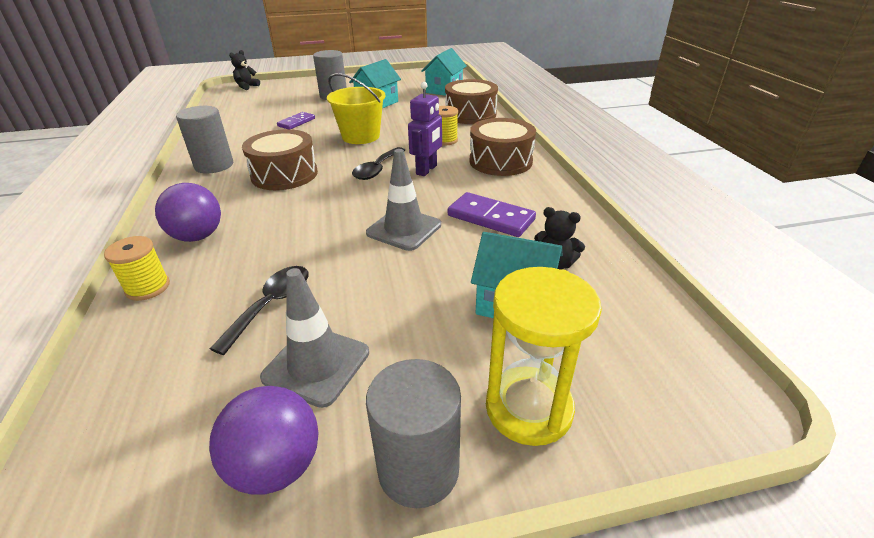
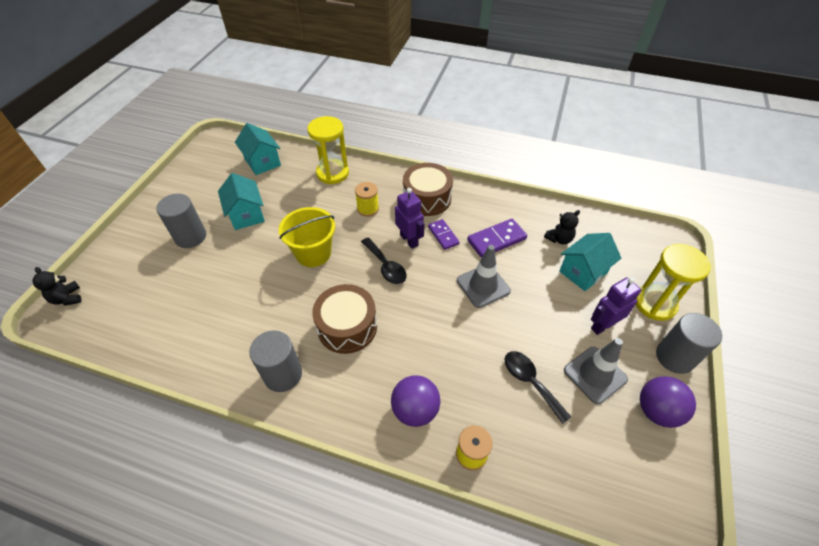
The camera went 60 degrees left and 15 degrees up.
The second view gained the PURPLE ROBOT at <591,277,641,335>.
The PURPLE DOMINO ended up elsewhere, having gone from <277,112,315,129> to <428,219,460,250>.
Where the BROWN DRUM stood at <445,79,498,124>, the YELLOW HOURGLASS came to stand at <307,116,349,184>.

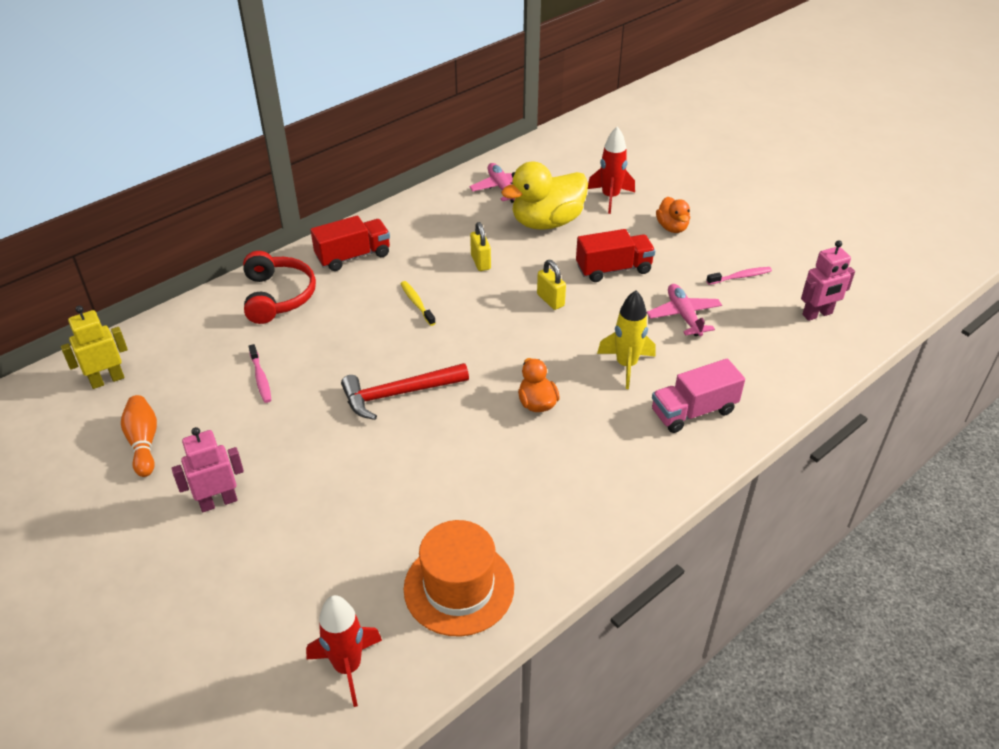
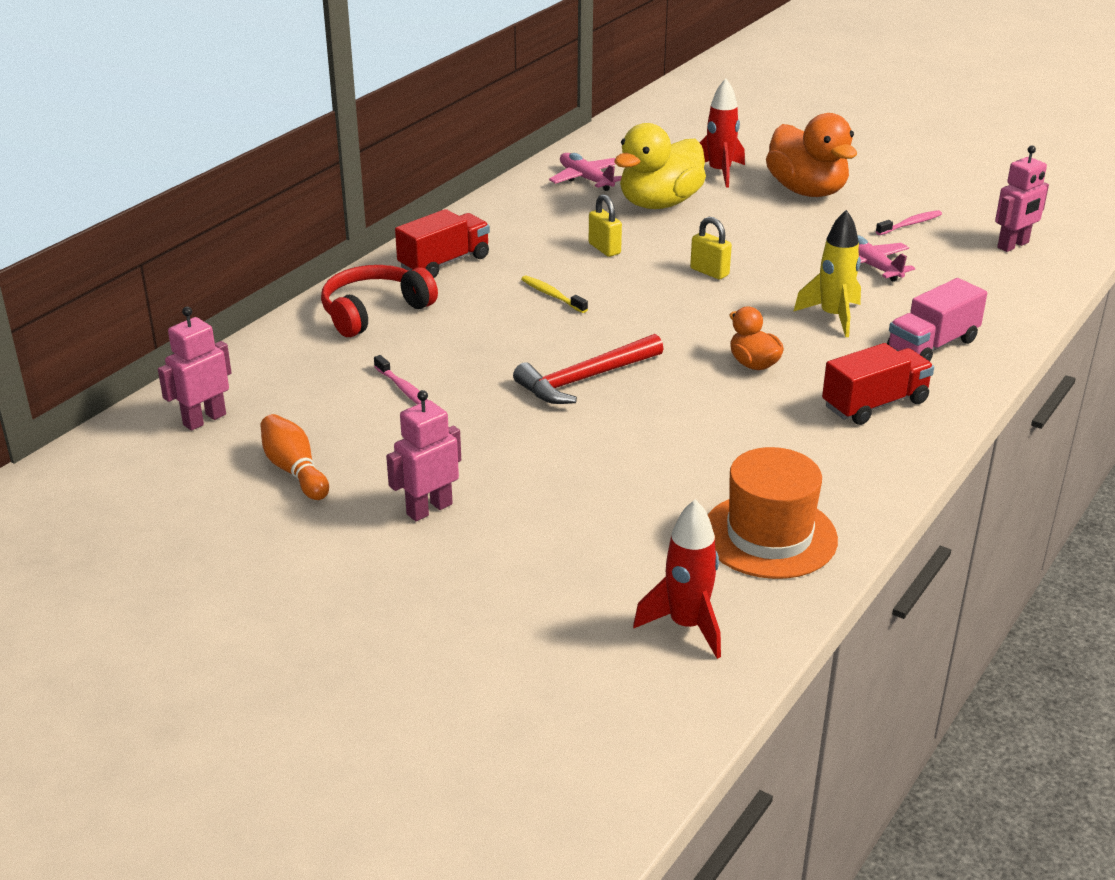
The camera went 15 degrees left and 10 degrees down.
The RED TRUCK ended up elsewhere, having gone from <576,229,655,282> to <822,343,934,425>.
What was the YELLOW ROBOT at <61,306,128,389> turned into the PINK ROBOT at <158,307,232,431>.
The RED HEADPHONES at <243,251,316,324> ended up facing another way, 105 degrees counterclockwise from before.
The size of the ORANGE DUCK at <656,197,690,233> changed by a factor of 1.92.

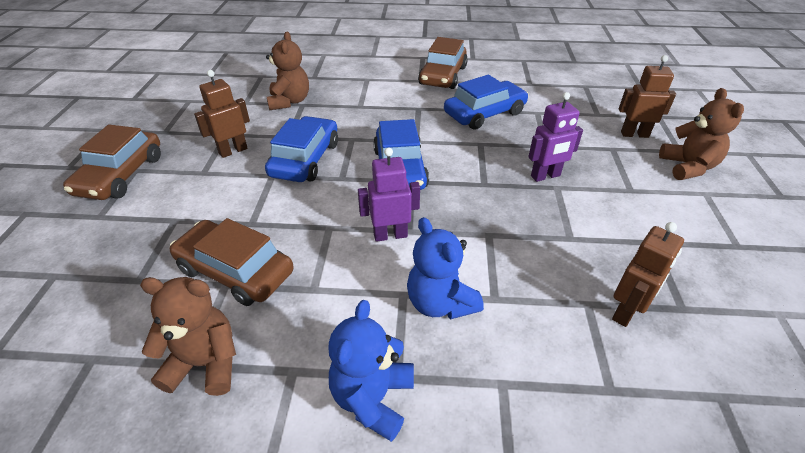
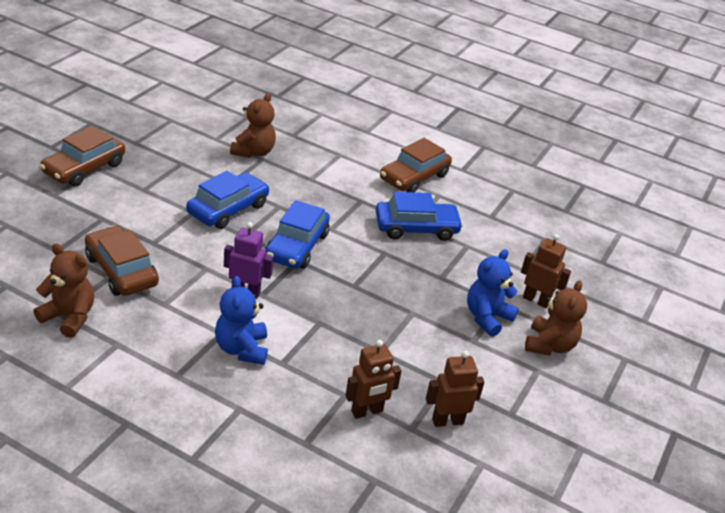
The camera went 20 degrees right and 5 degrees down.
The second view lost the PURPLE ROBOT at <528,92,583,182>.
The BROWN ROBOT ended up elsewhere, having gone from <194,70,250,158> to <426,351,484,427>.
The BLUE TEDDY BEAR ended up elsewhere, having gone from <328,300,414,442> to <467,249,519,337>.

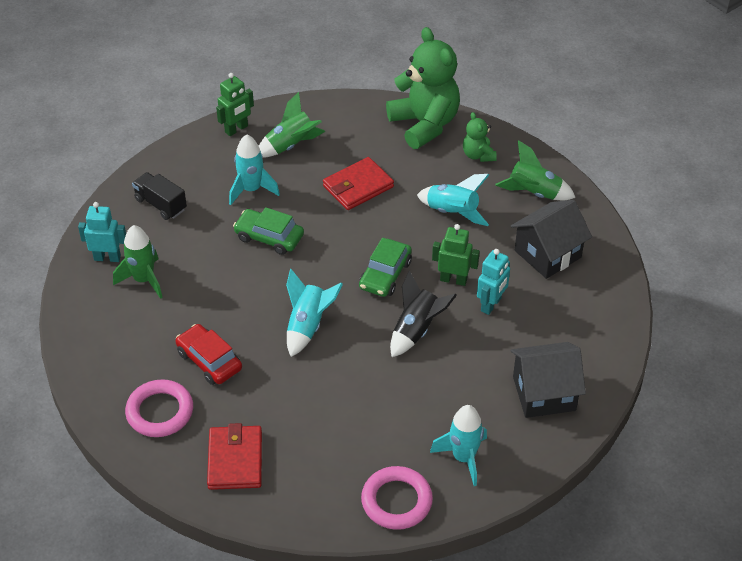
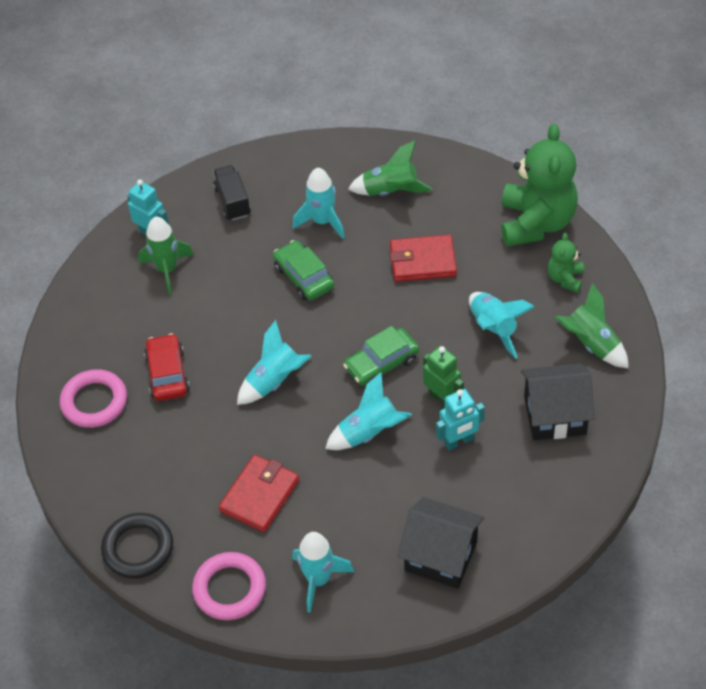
The camera went 35 degrees right and 5 degrees up.
The second view lost the GREEN ROBOT at <216,73,254,136>.
The second view gained the BLACK RING at <101,513,173,579>.
The RED WALLET ended up elsewhere, having gone from <207,423,262,490> to <219,455,299,532>.
What was the BLACK ROCKET at <390,270,457,357> turned into the TURQUOISE ROCKET at <325,372,412,450>.

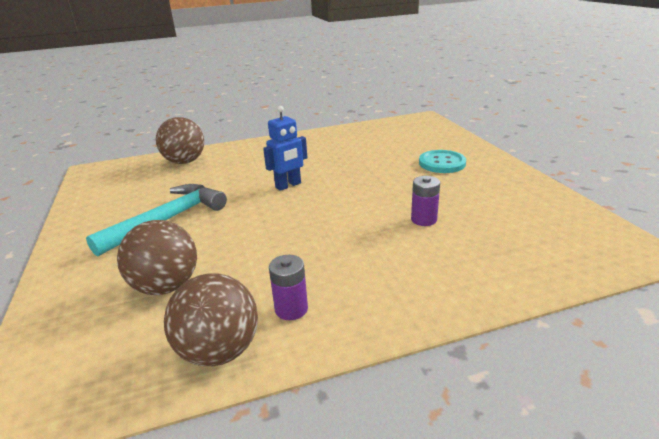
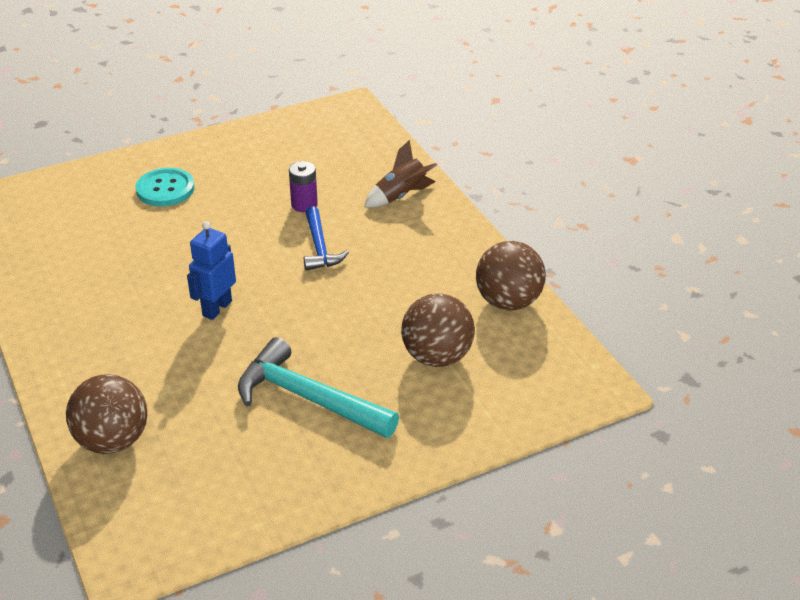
The camera went 100 degrees left and 10 degrees up.
The second view lost the PURPLE BATTERY at <269,255,308,320>.
The second view gained the BLUE HAMMER at <304,207,349,270>.
The second view gained the BROWN ROCKET at <364,140,437,207>.
The BLUE ROBOT at <263,106,307,191> ended up facing another way, 105 degrees counterclockwise from before.

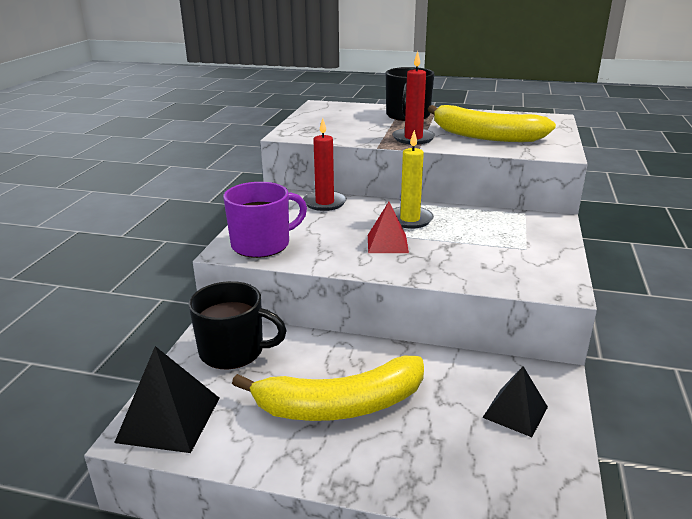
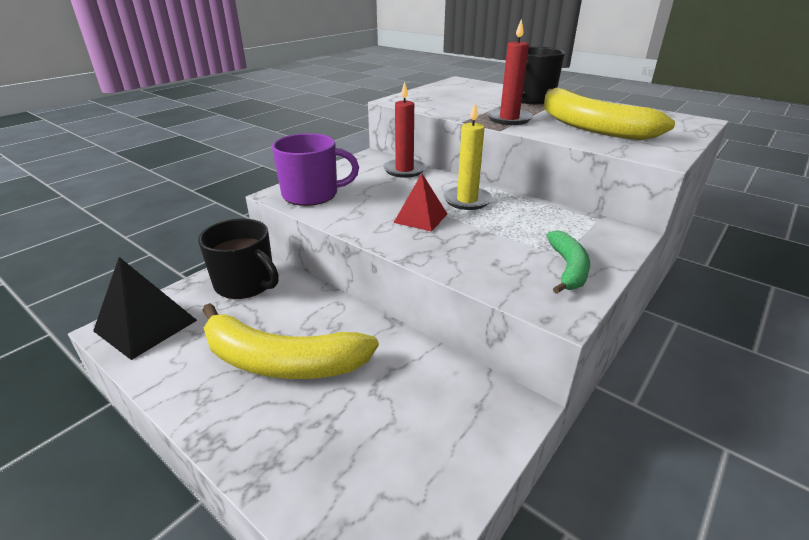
The camera went 25 degrees right and 5 degrees up.
The second view lost the BLACK PYRAMID at <482,366,548,437>.
The second view gained the GREEN BANANA at <547,230,590,294>.

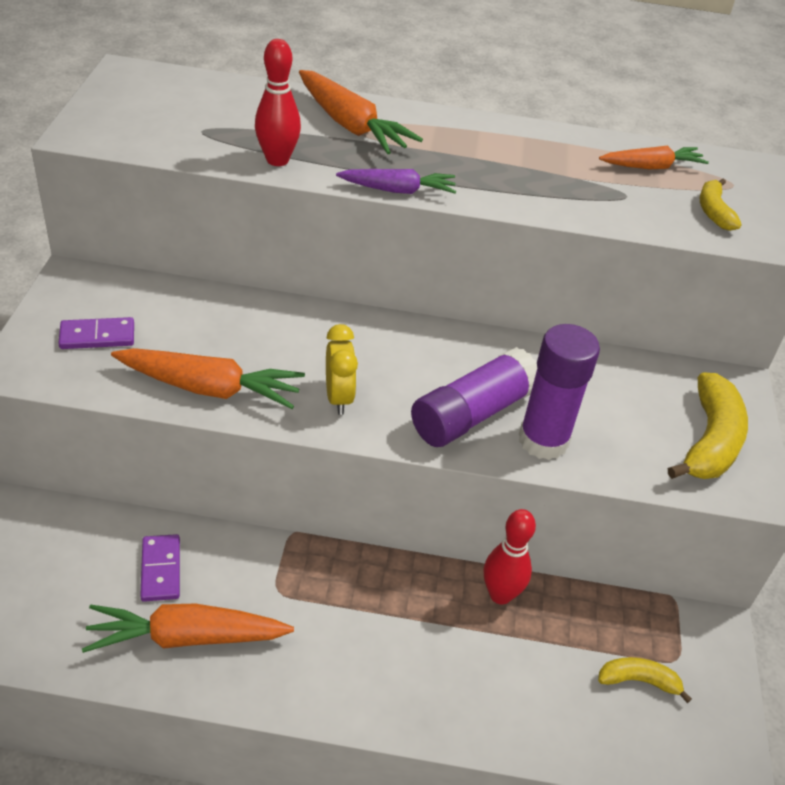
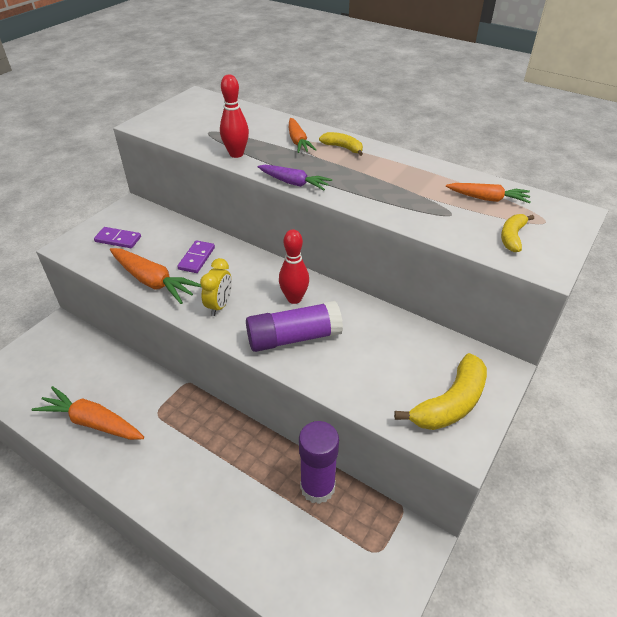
The camera went 30 degrees right and 0 degrees up.
The PURPLE DOMINO ended up elsewhere, having gone from <140,534,180,602> to <177,240,215,273>.
The RED BOWLING PIN ended up elsewhere, having gone from <484,509,536,604> to <279,229,309,304>.
The PURPLE GLUE STICK ended up elsewhere, having gone from <519,324,600,460> to <299,421,339,504>.
The YELLOW BANANA ended up elsewhere, having gone from <598,657,692,703> to <319,132,363,156>.
The size of the ORANGE CARROT at <299,70,423,154> changed by a factor of 0.64.

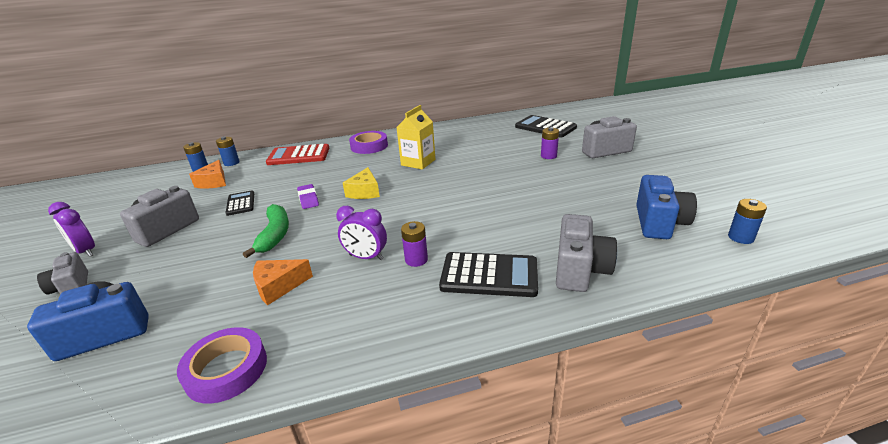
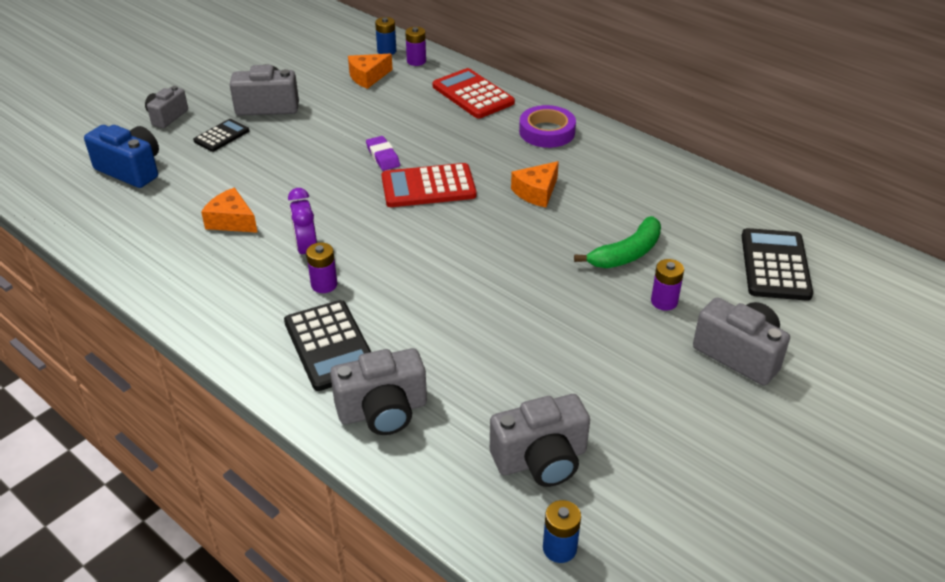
The camera went 55 degrees right and 10 degrees up.
The second view lost the PURPLE CLOCK at <48,202,95,257>.
The second view lost the PURPLE TAPE at <177,327,267,404>.
The BLACK CALCULATOR ended up elsewhere, having gone from <225,191,254,216> to <193,119,249,152>.
The GREEN BANANA ended up elsewhere, having gone from <243,204,289,258> to <574,216,661,268>.
Where the YELLOW CHEESE stood at <343,167,380,199>, the RED CALCULATOR came to stand at <382,163,477,207>.
Where the YELLOW CARTON stood at <396,105,435,170>, the ORANGE CHEESE came to stand at <511,161,559,207>.
What was the BLUE BATTERY at <216,136,240,166> turned into the PURPLE BATTERY at <405,27,426,66>.
What was the BLUE CAMERA at <636,175,697,239> turned into the GREY CAMERA at <490,394,590,487>.
The PURPLE ERASER at <297,184,319,209> ended up facing another way, 60 degrees counterclockwise from before.

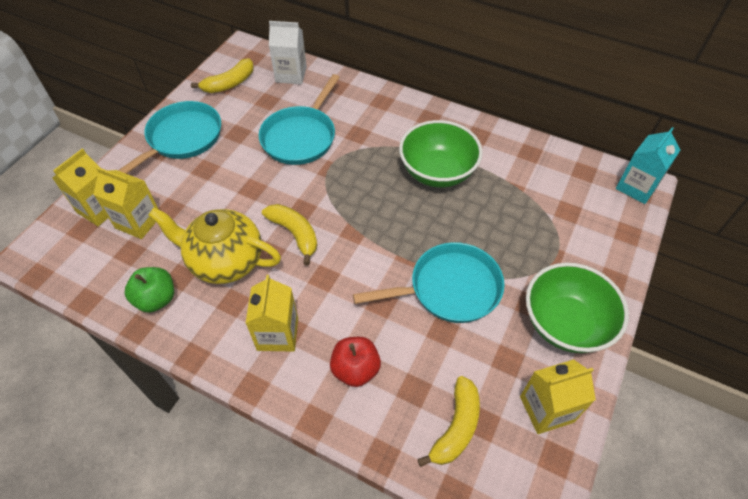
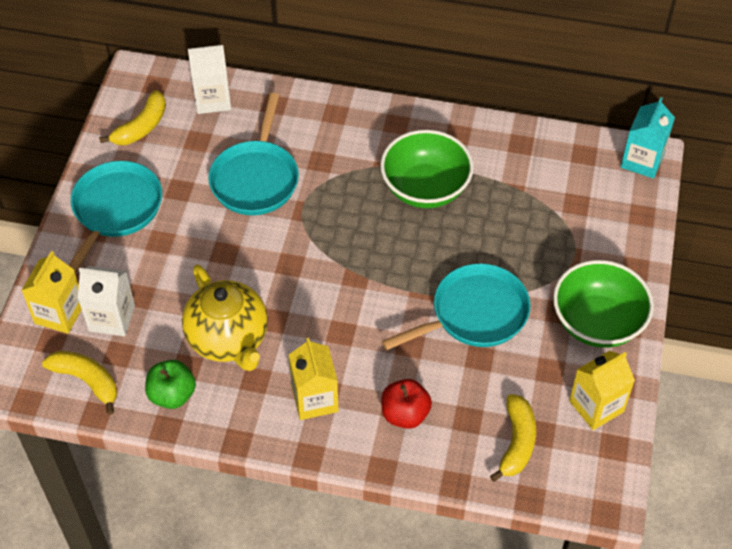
The camera went 15 degrees left and 0 degrees up.
The YELLOW BANANA ended up elsewhere, having gone from <262,204,317,265> to <42,351,117,415>.
What was the YELLOW CARTON at <93,167,158,239> turned into the WHITE CARTON at <78,266,135,337>.
The YELLOW TEAPOT at <148,208,281,284> ended up facing another way, 120 degrees counterclockwise from before.

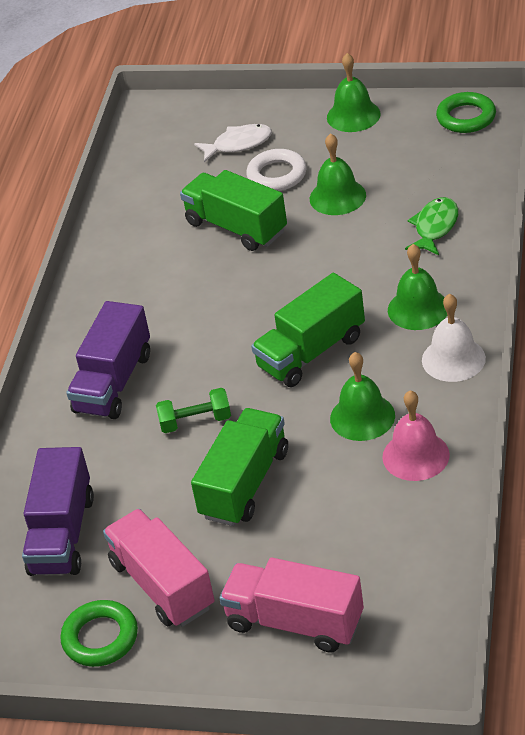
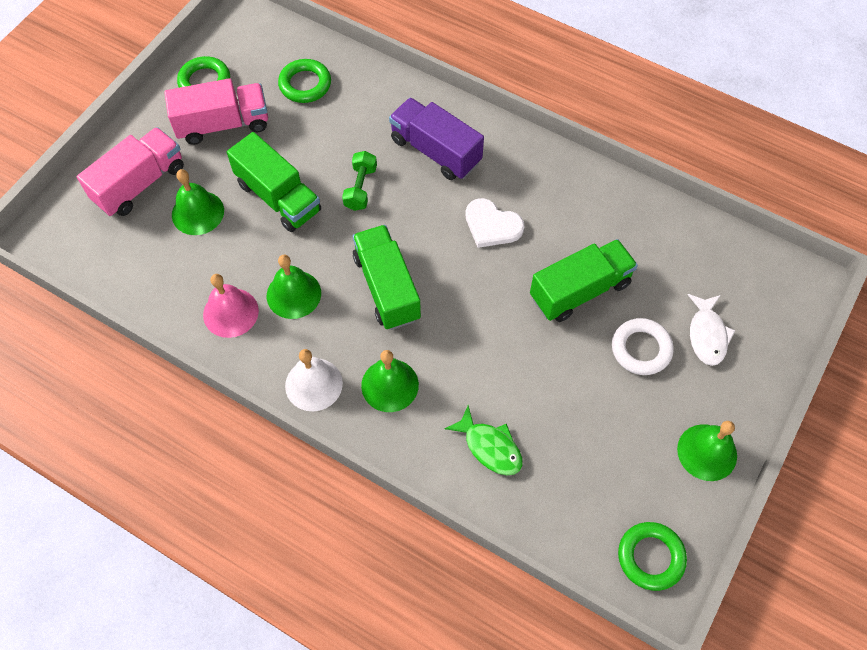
The camera went 105 degrees right and 20 degrees up.
The second view gained the WHITE HEART at <465,198,524,248>.
The GREEN BELL ended up elsewhere, having gone from <310,133,366,215> to <172,169,224,235>.
Where the PURPLE TRUCK stood at <22,447,94,576>, the GREEN RING came to stand at <278,59,331,103>.

